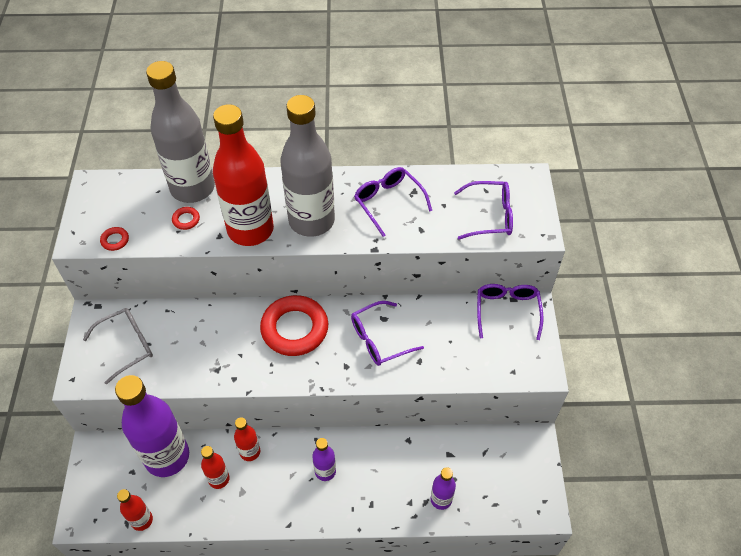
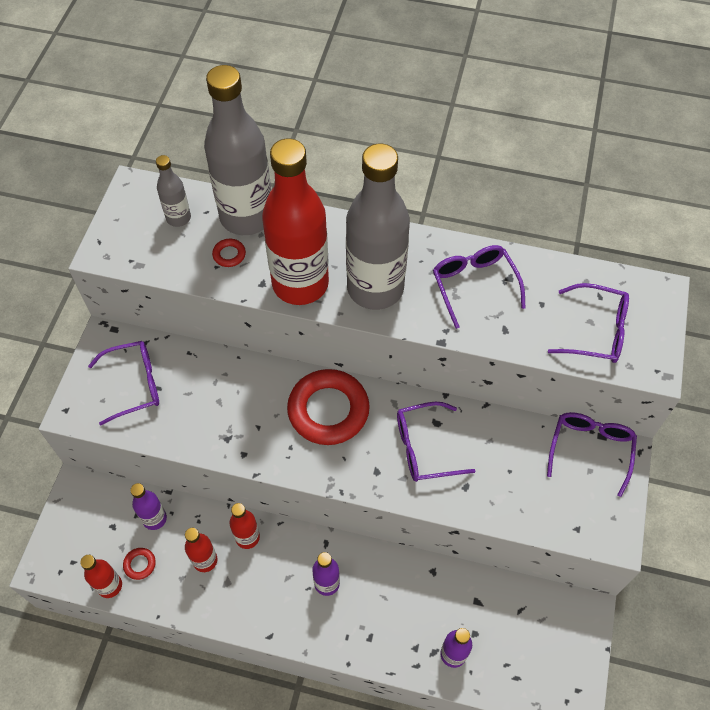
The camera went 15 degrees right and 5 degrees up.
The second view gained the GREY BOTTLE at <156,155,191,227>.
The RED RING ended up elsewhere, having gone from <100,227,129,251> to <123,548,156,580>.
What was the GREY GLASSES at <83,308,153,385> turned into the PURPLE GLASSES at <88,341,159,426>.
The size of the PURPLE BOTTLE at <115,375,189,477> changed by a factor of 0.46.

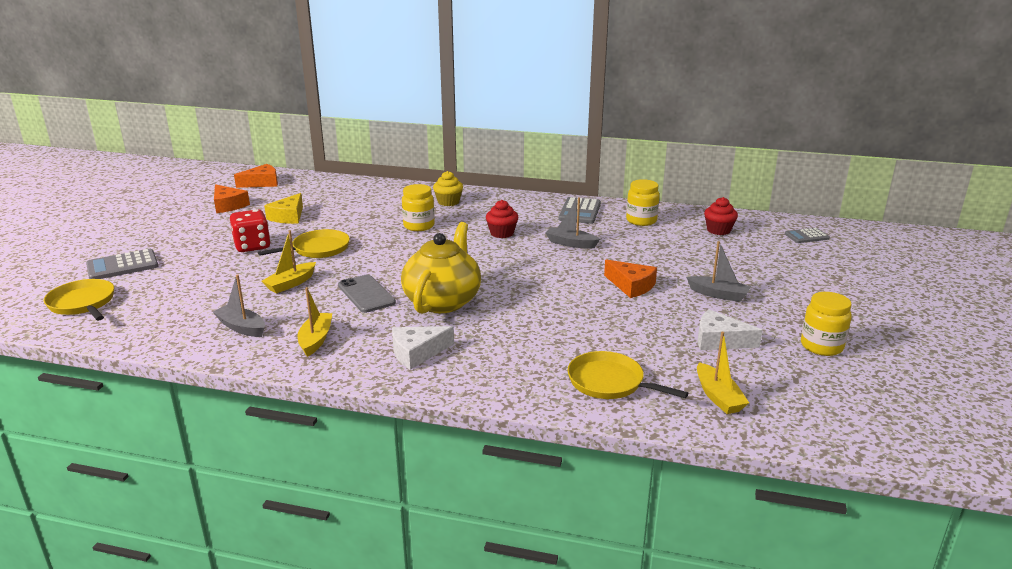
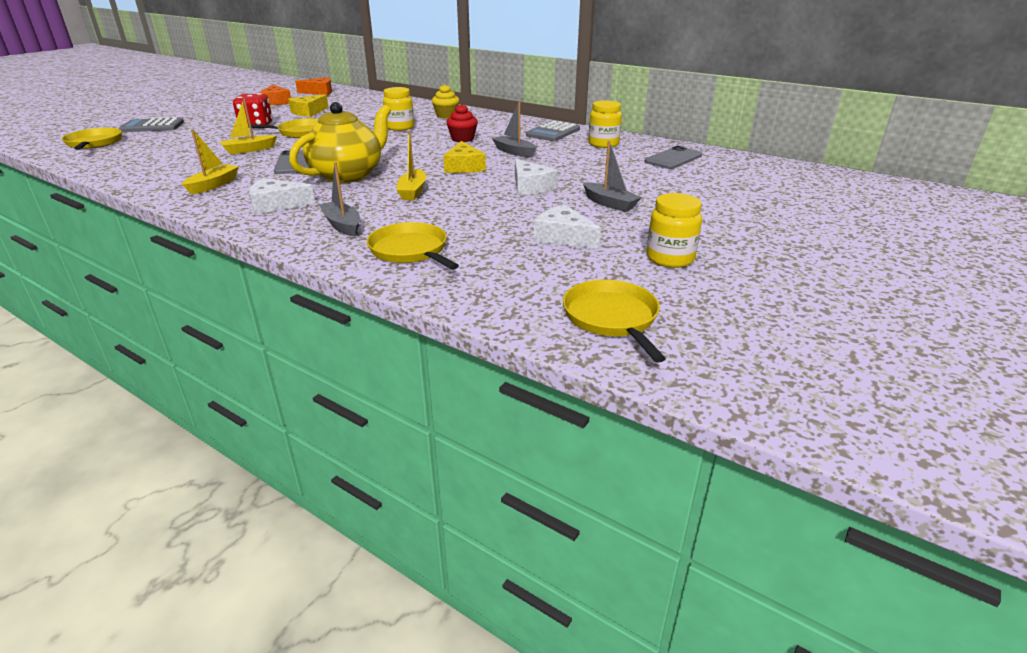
The camera went 20 degrees right and 5 degrees up.
The second view lost the GREY CALCULATOR at <785,228,830,243>.
The second view gained the YELLOW CHEESE at <443,141,486,173>.
The second view gained the YELLOW PAN at <563,280,666,363>.
The GREY BOAT ended up elsewhere, having gone from <213,275,265,337> to <319,162,360,237>.
The YELLOW BOAT ended up elsewhere, having gone from <697,332,749,414> to <397,131,426,200>.
Where the RED CUPCAKE stood at <704,197,738,235>, the GREY PHONE came to stand at <645,146,702,169>.
What was the ORANGE CHEESE at <604,259,657,298> turned into the WHITE CHEESE at <515,159,558,195>.

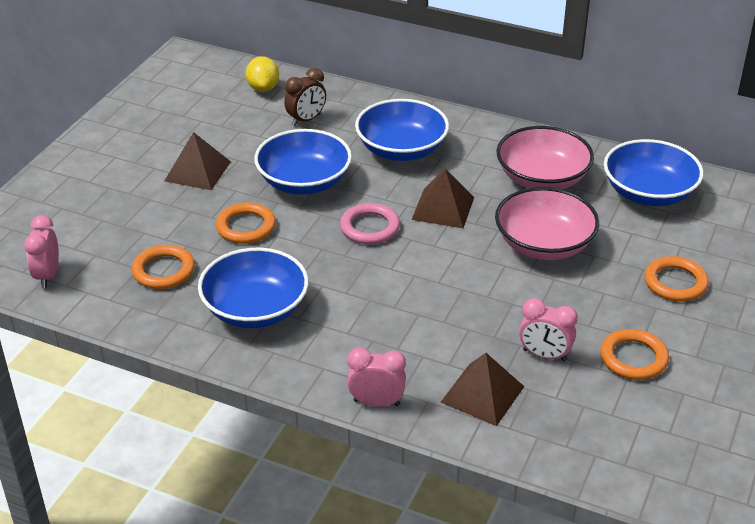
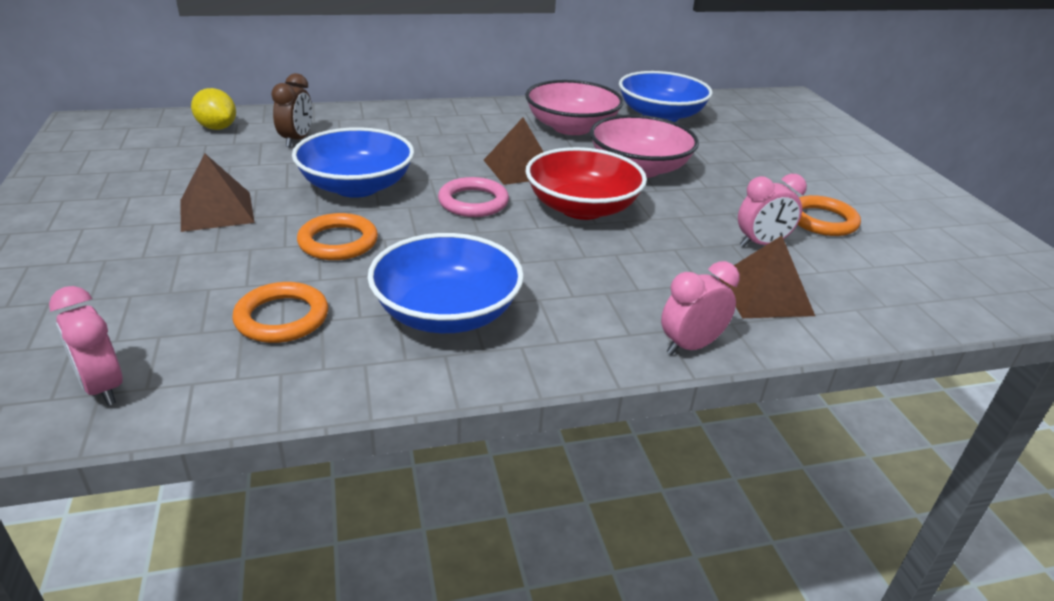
The camera went 40 degrees left and 5 degrees down.
The second view lost the BLUE BOWL at <355,99,449,161>.
The second view lost the ORANGE RING at <644,256,709,301>.
The second view gained the RED BOWL at <526,147,647,220>.

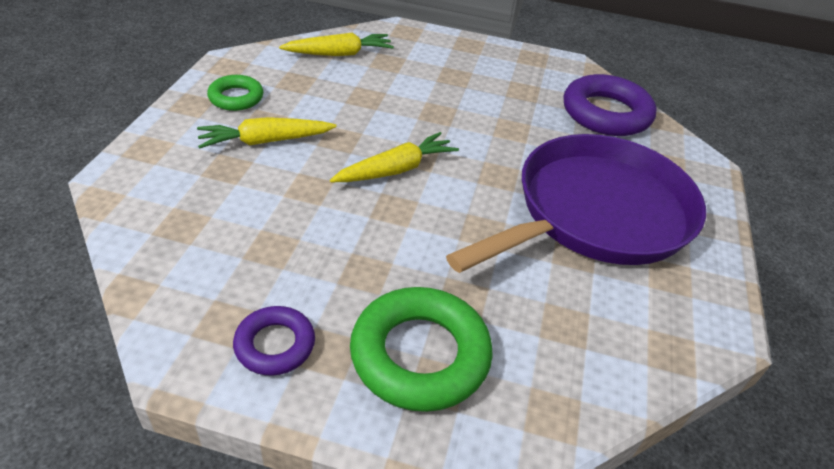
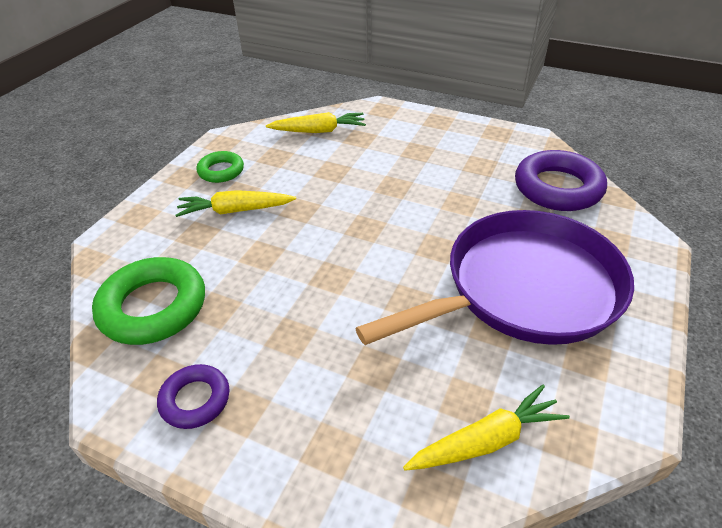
The camera went 15 degrees right and 0 degrees up.
The YELLOW CARROT ended up elsewhere, having gone from <330,132,459,182> to <403,385,570,471>.
The GREEN RING ended up elsewhere, having gone from <350,287,493,412> to <92,257,205,345>.

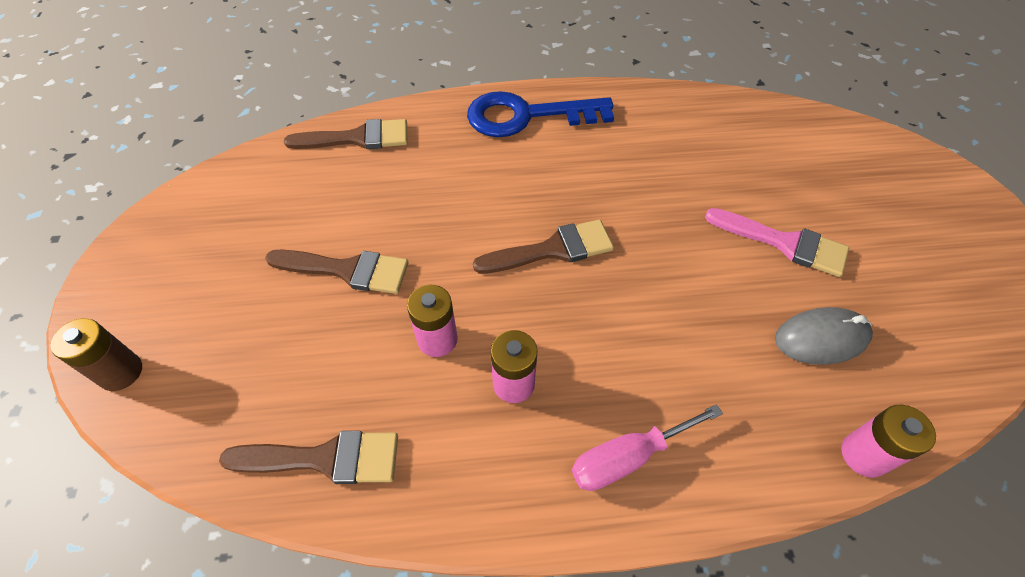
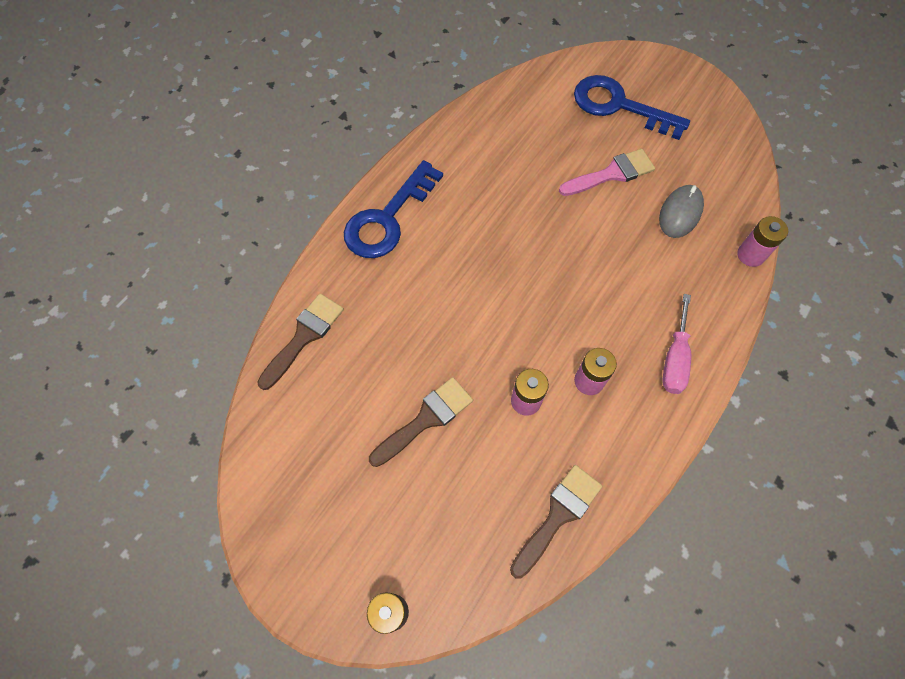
The camera went 50 degrees left and 10 degrees up.
The second view lost the BROWN BRUSH at <473,219,614,274>.
The second view gained the BLUE KEY at <574,75,690,140>.

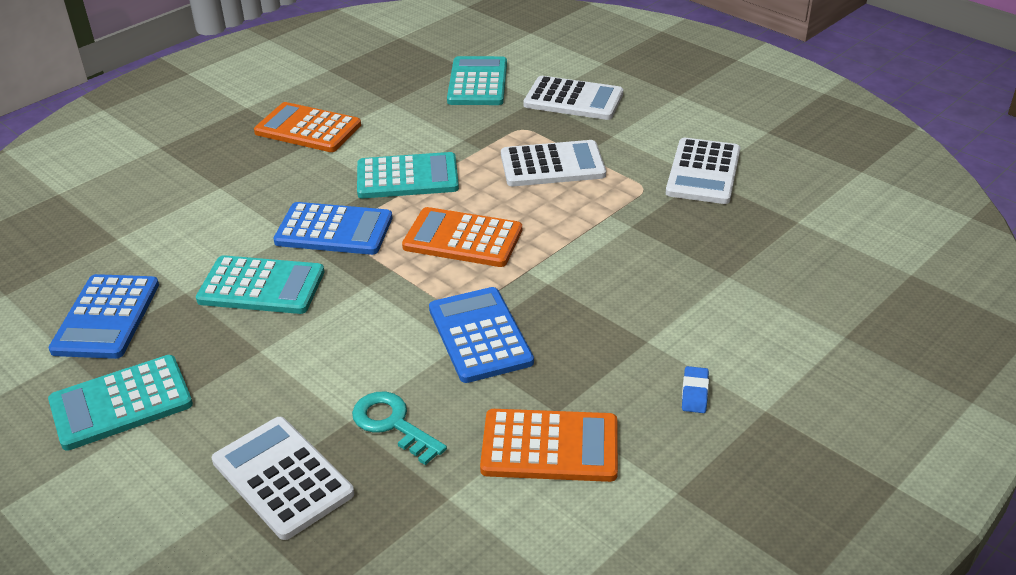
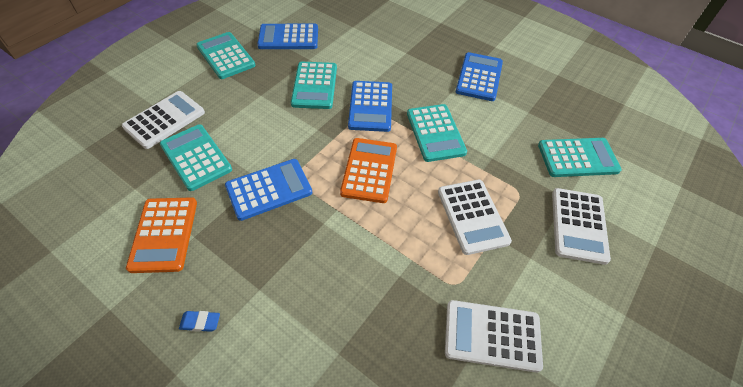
The camera went 80 degrees right and 15 degrees up.
Where the TURQUOISE KEY stood at <352,391,447,465>, the TURQUOISE CALCULATOR came to stand at <160,124,232,191>.
What was the ORANGE CALCULATOR at <254,102,361,152> turned into the BLUE CALCULATOR at <456,52,503,101>.

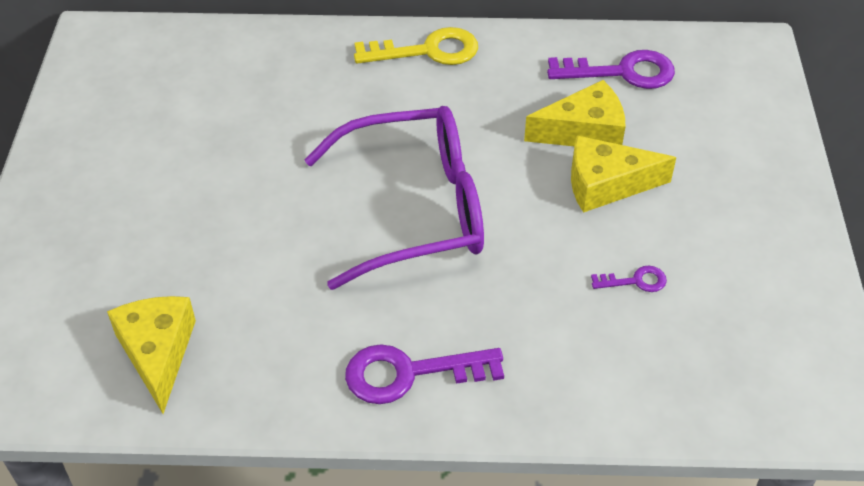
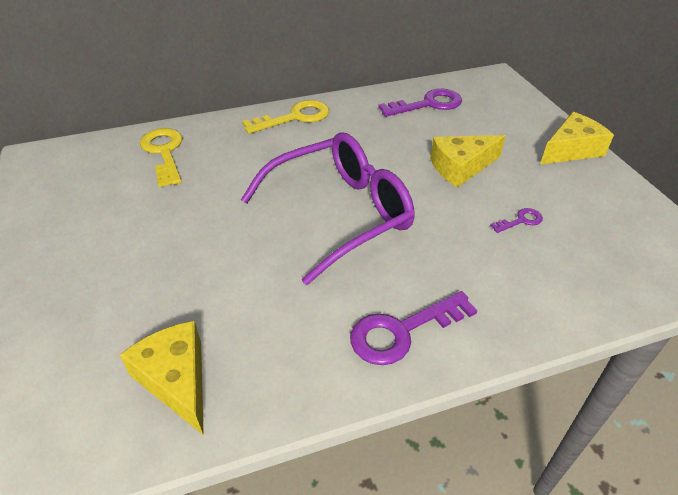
The camera went 20 degrees left and 5 degrees down.
The second view gained the YELLOW KEY at <140,128,183,187>.
The YELLOW CHEESE ended up elsewhere, having gone from <524,80,626,146> to <540,112,614,164>.

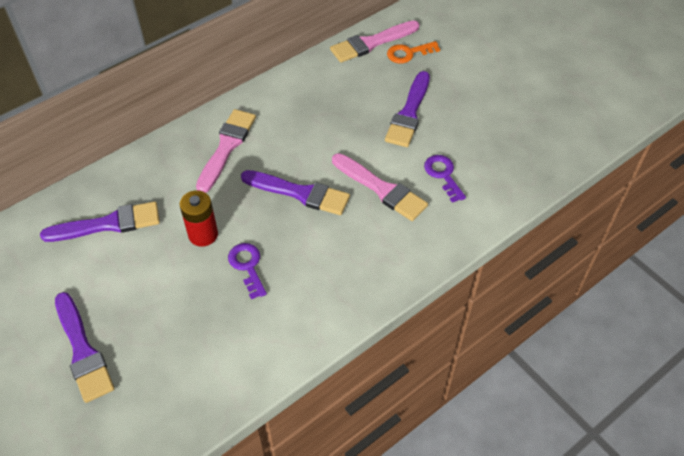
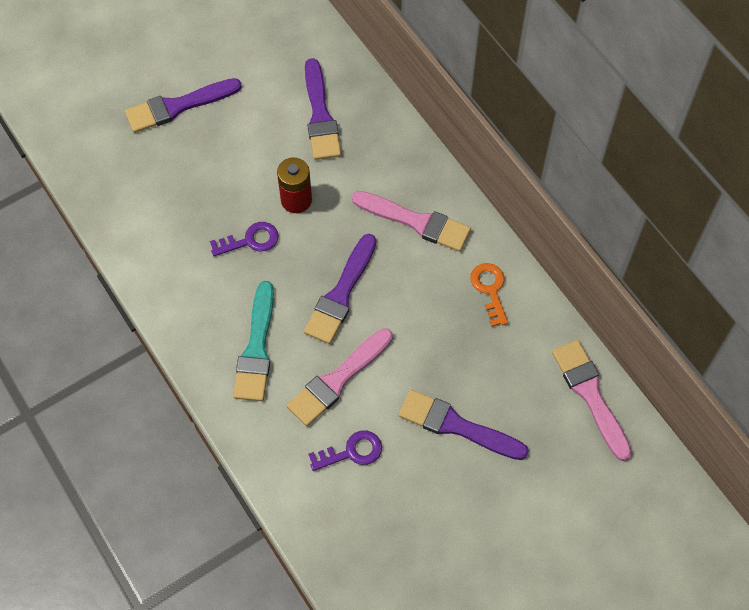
The camera went 95 degrees right and 10 degrees up.
The second view gained the TURQUOISE BRUSH at <233,281,274,401>.
The ORANGE KEY ended up elsewhere, having gone from <387,41,440,63> to <470,263,508,327>.

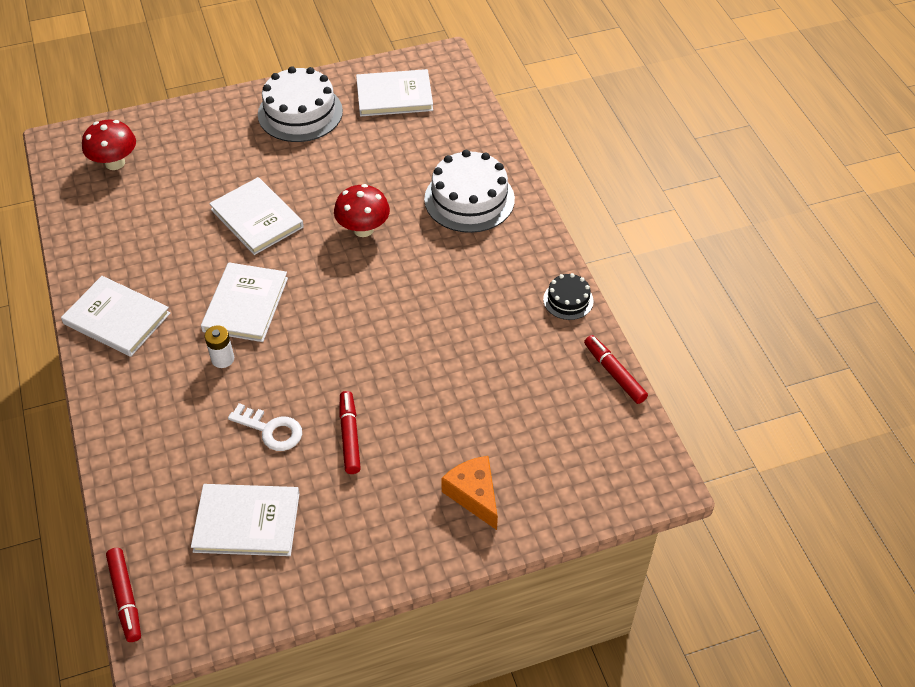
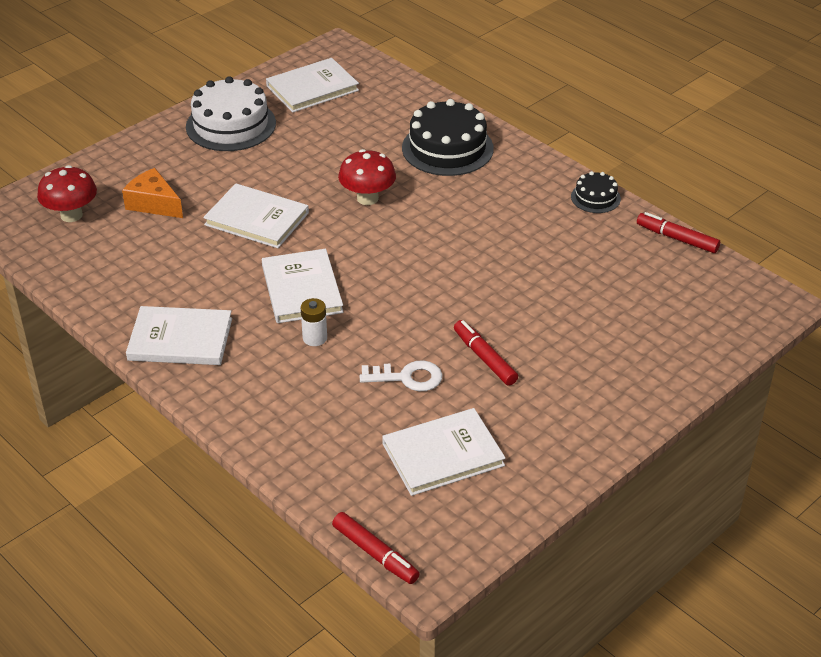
The camera went 25 degrees left and 10 degrees down.
The ORANGE CHEESE ended up elsewhere, having gone from <441,456,498,530> to <122,168,183,218>.
What was the WHITE CAKE at <424,150,515,233> turned into the BLACK CAKE at <402,99,494,176>.

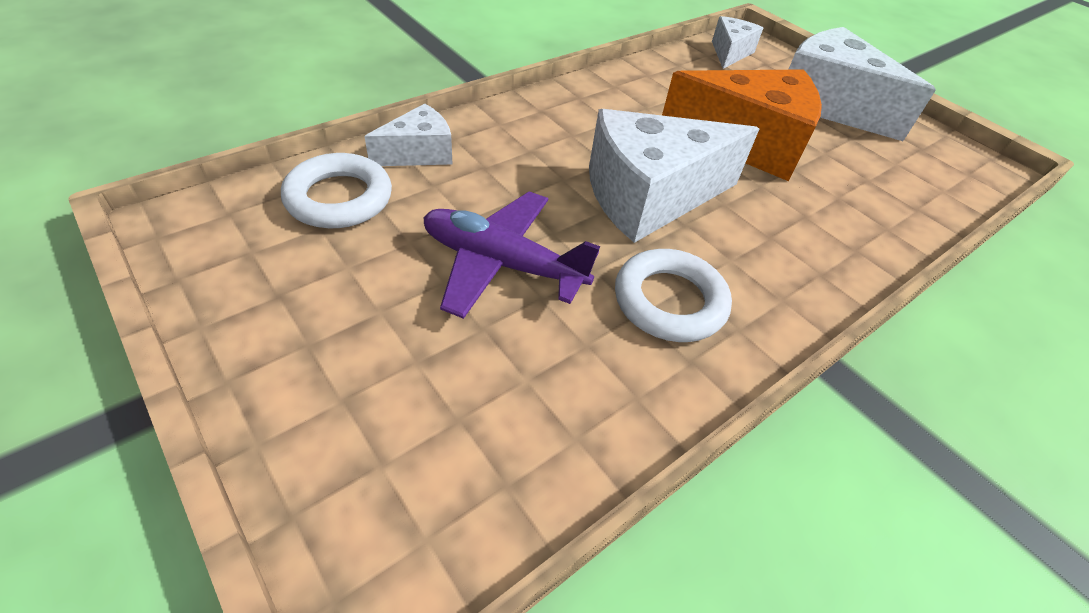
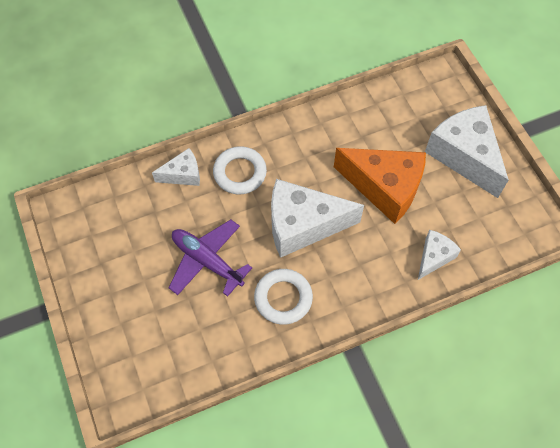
The camera went 20 degrees right and 15 degrees up.
The WHITE RING ended up elsewhere, having gone from <281,153,392,228> to <213,146,267,195>.
The WHITE CHEESE ended up elsewhere, having gone from <712,16,763,69> to <418,230,461,280>.

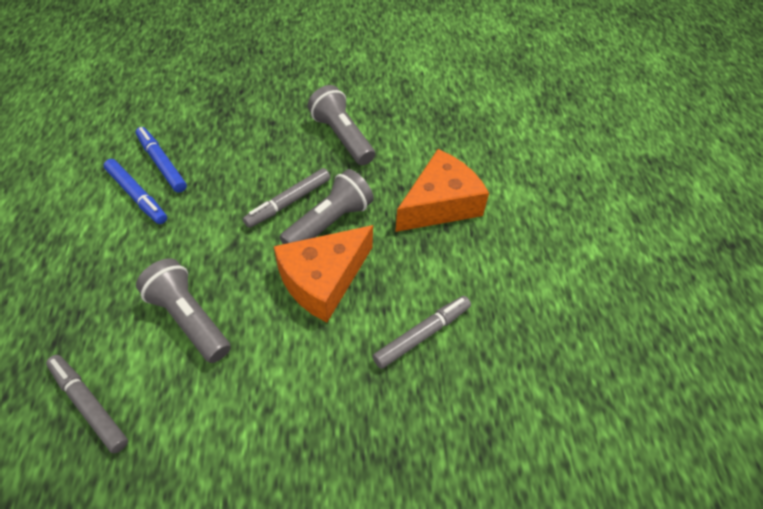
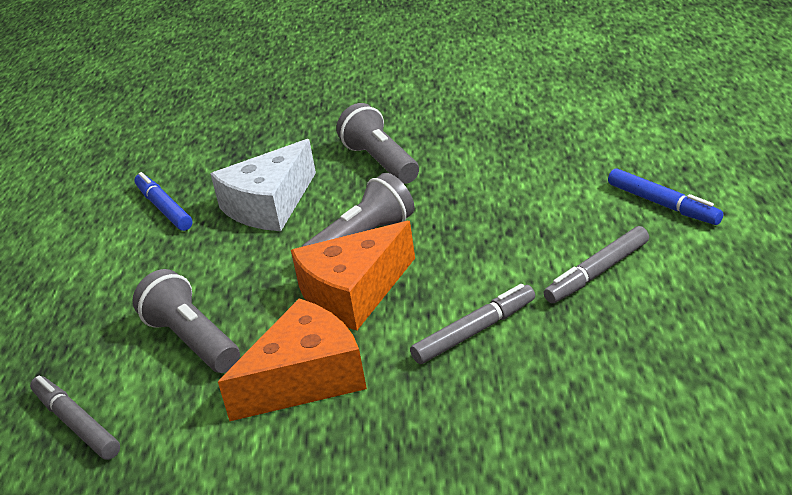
The camera went 10 degrees right and 20 degrees down.
The second view gained the WHITE CHEESE at <211,139,316,231>.
The BLUE MARKER ended up elsewhere, having gone from <103,159,167,224> to <608,168,723,225>.
The GREY MARKER ended up elsewhere, having gone from <243,168,330,228> to <544,226,649,303>.
The ORANGE CHEESE ended up elsewhere, having gone from <395,149,489,232> to <218,298,367,421>.

